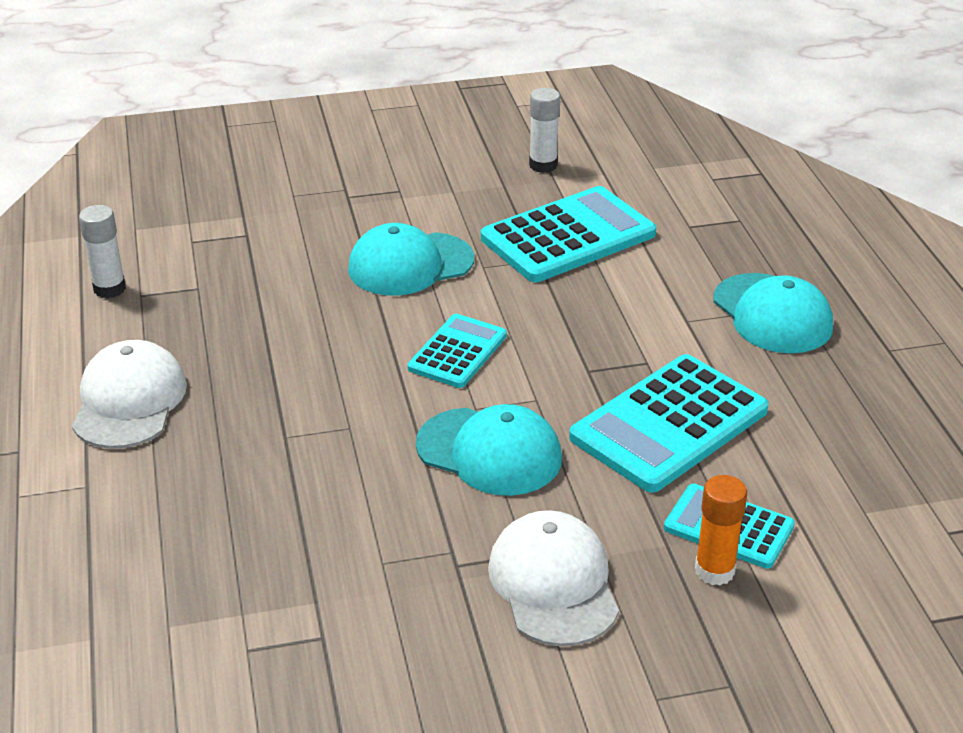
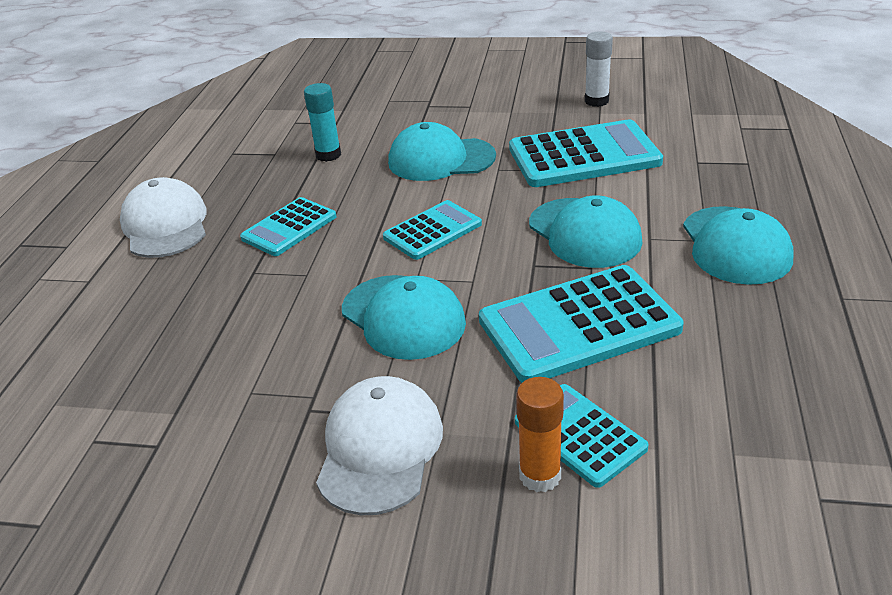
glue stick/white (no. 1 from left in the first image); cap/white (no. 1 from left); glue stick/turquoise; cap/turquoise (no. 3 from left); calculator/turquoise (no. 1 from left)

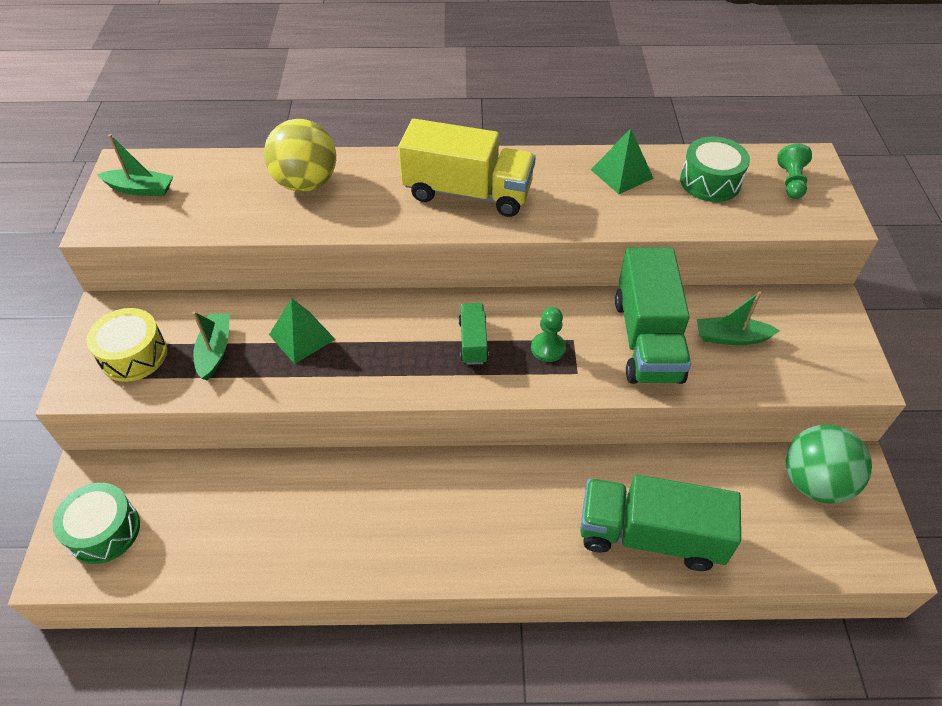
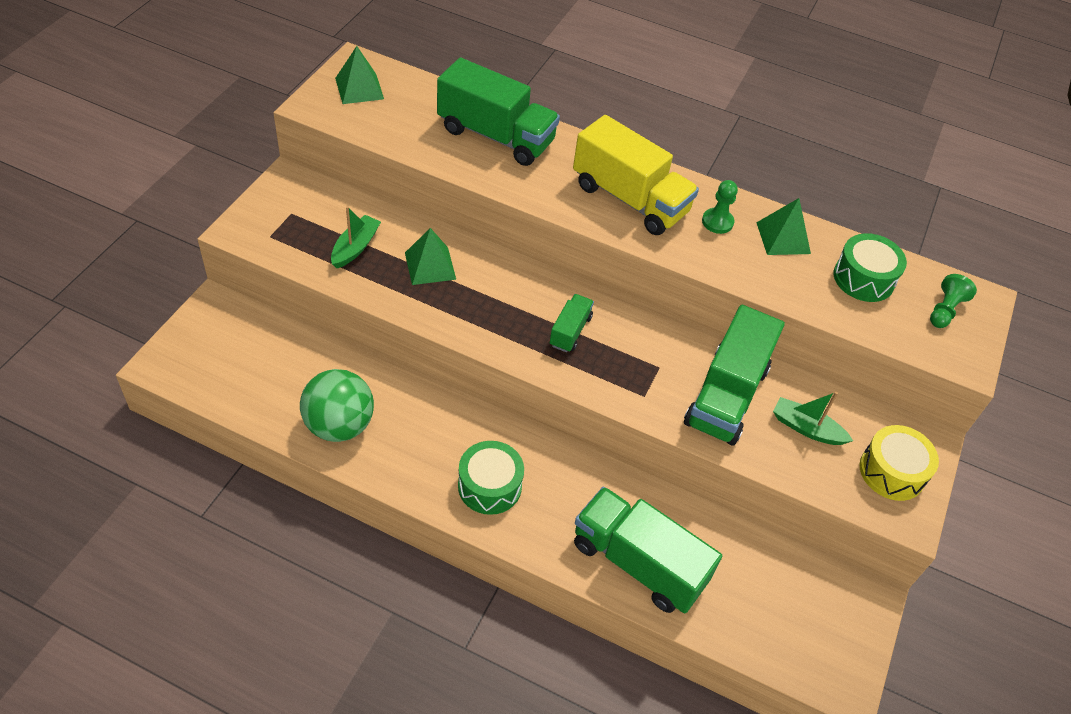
truck/green (no. 1 from left); pyramid/green (no. 1 from left); pawn/green (no. 1 from left); drum/yellow; ball/green; drum/green (no. 1 from left)

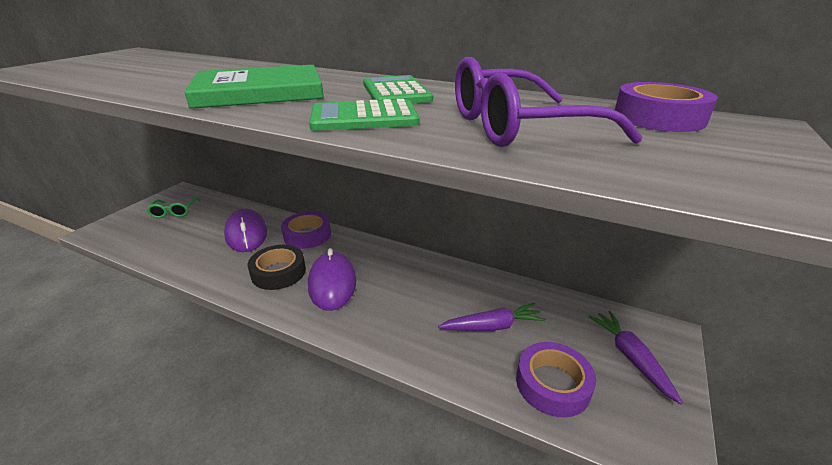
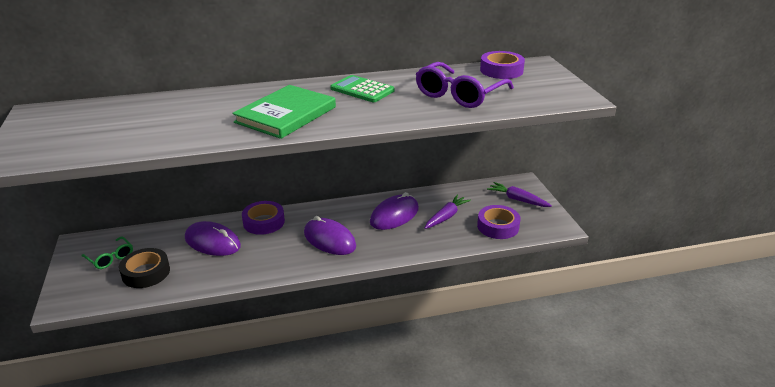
calculator/green (no. 1 from left in the first image); tape/black; mouse/purple (no. 3 from left)

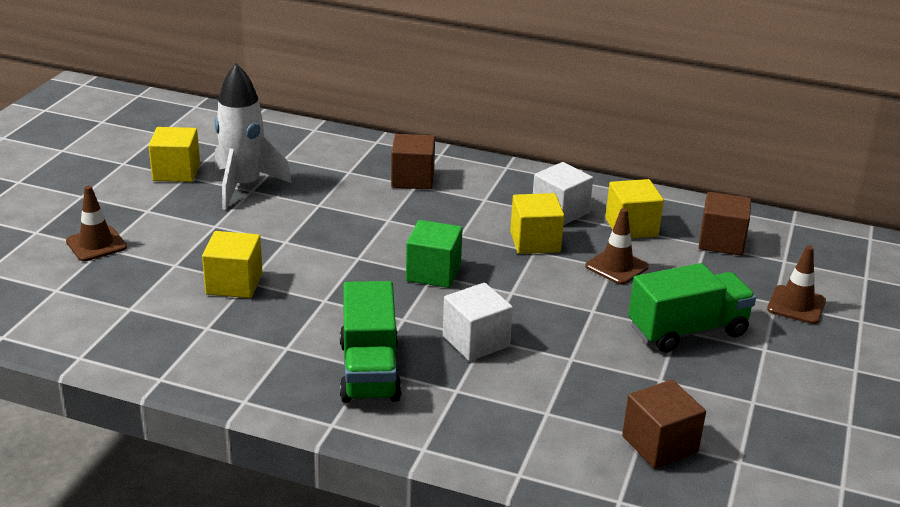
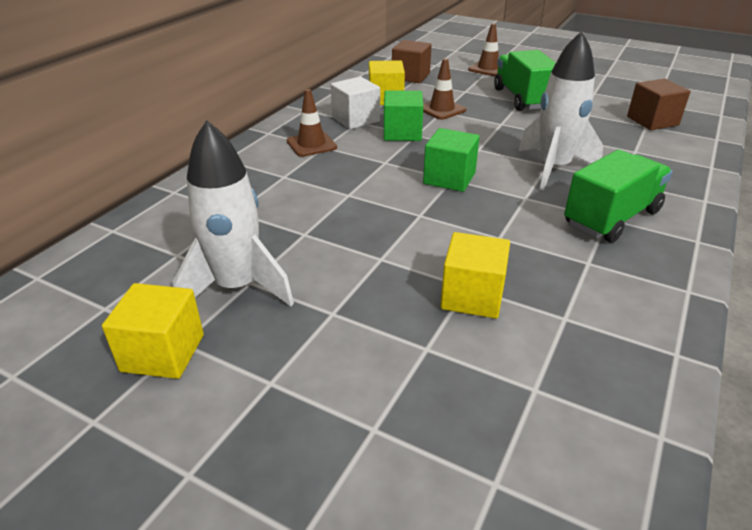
cube/brown (no. 1 from left in the first image); traffic cone/brown (no. 1 from left); cube/green (no. 1 from left); truck/green (no. 2 from left); rocket/white (no. 2 from left)

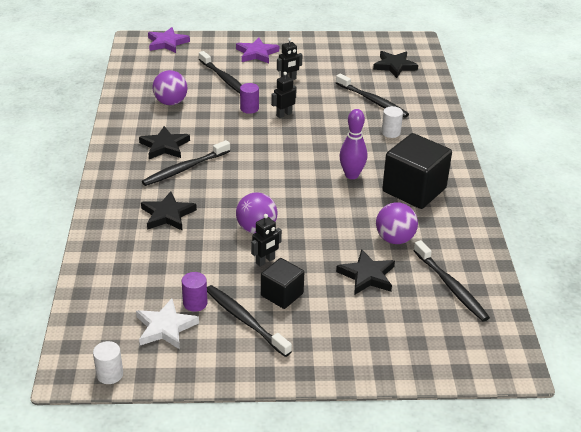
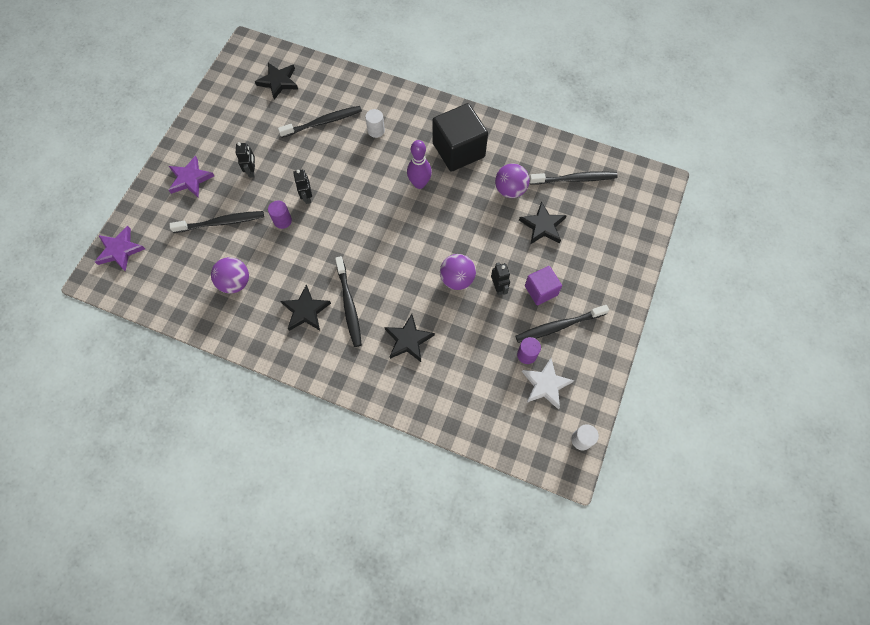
cube/purple

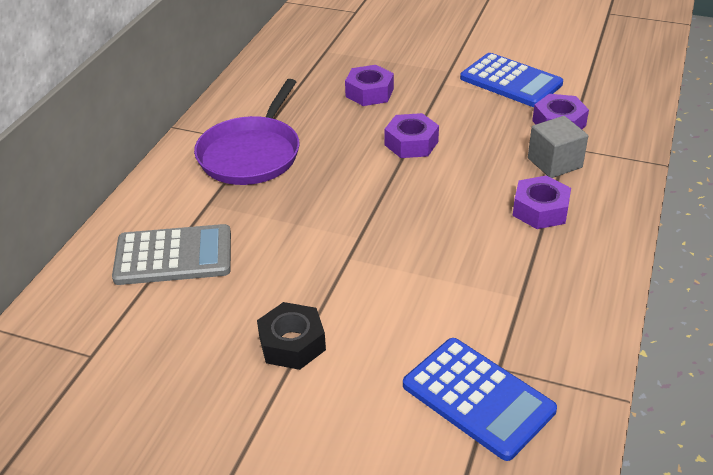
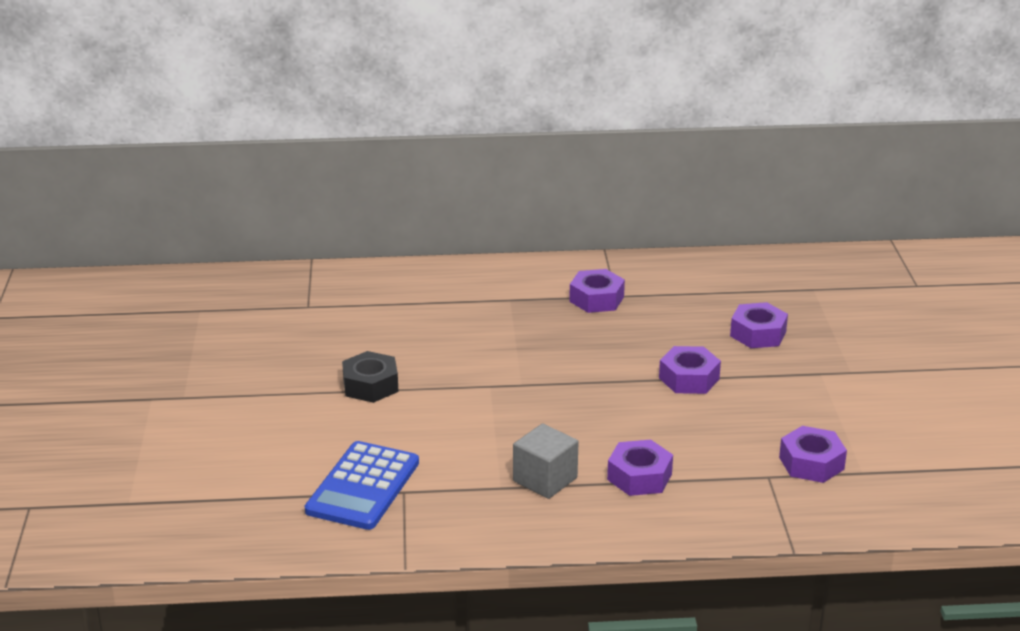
calculator/blue (no. 2 from left in the first image); nut/purple (no. 1 from left); cube/grey; calculator/grey

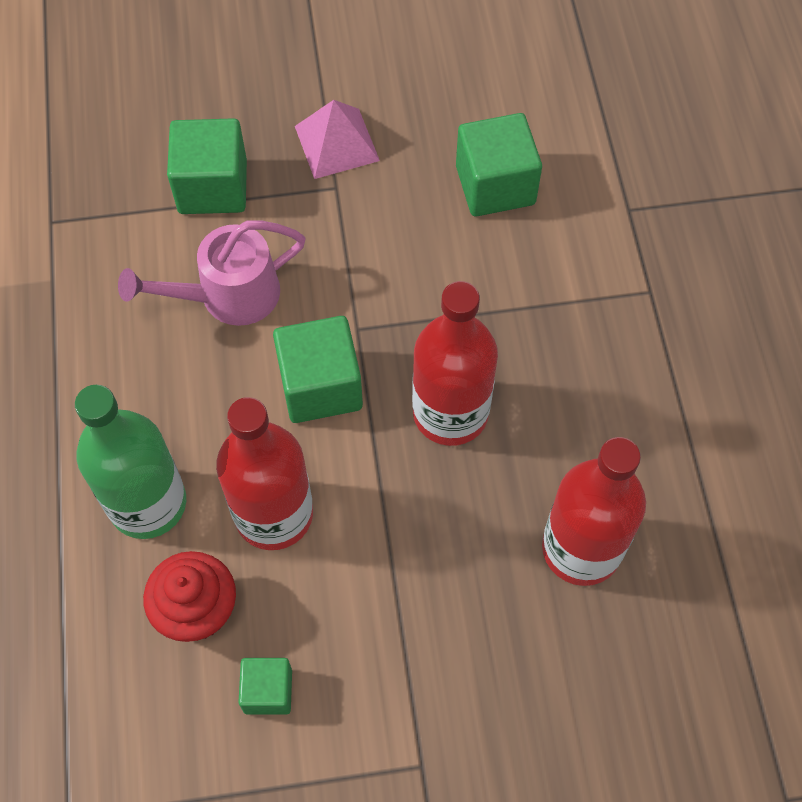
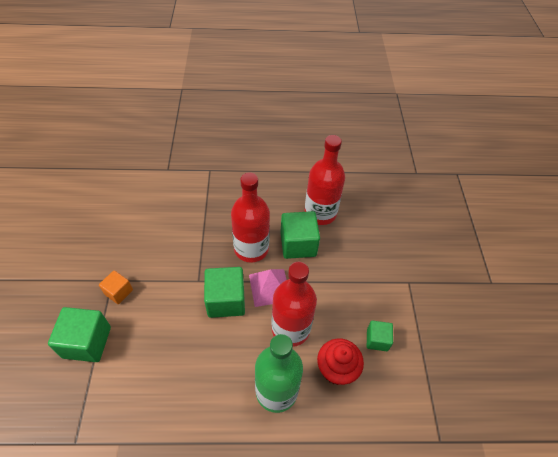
pyramid/pink; cube/green (no. 3 from left); watering can/pink; cube/orange

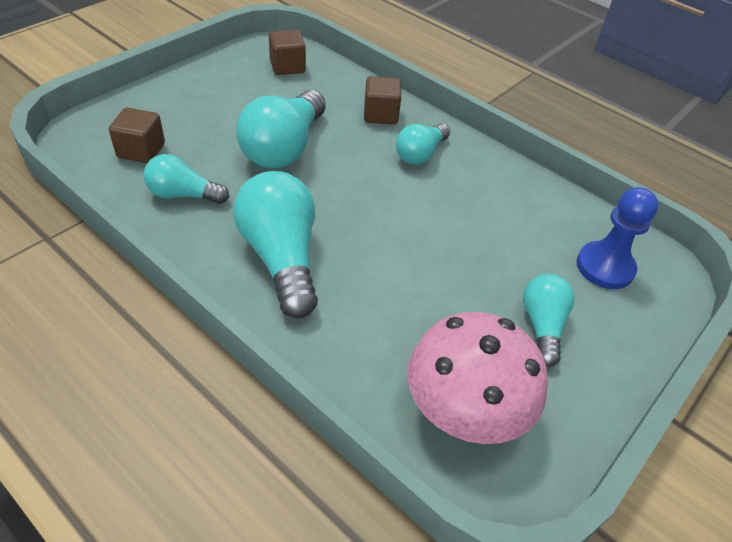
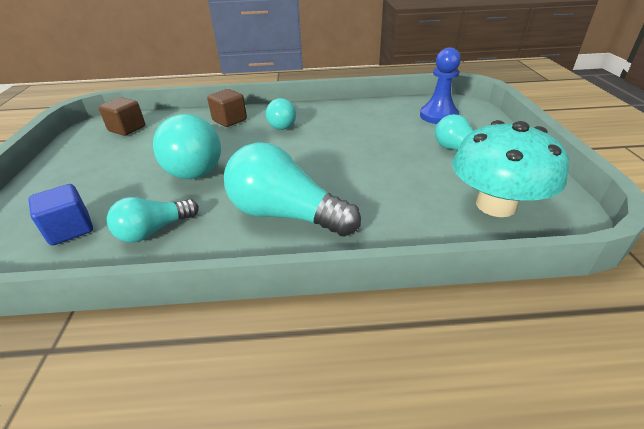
cube/blue; mushroom/turquoise

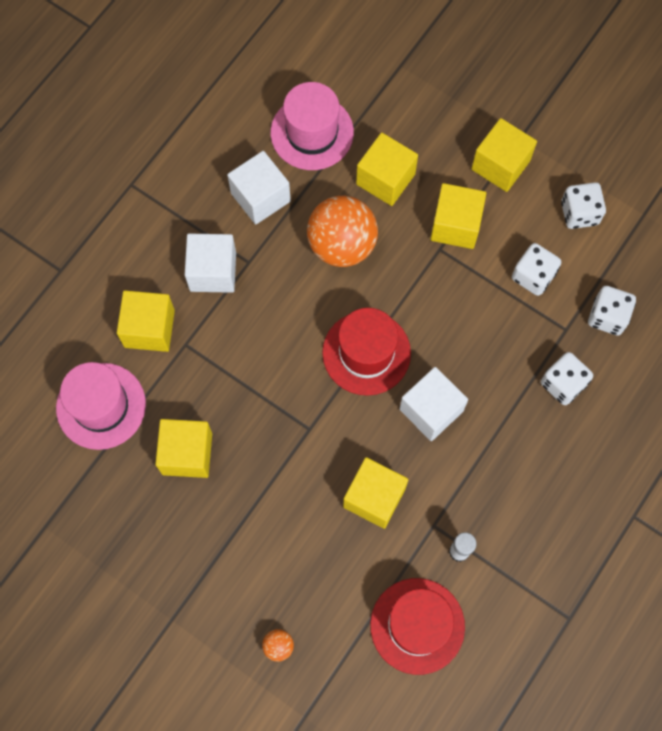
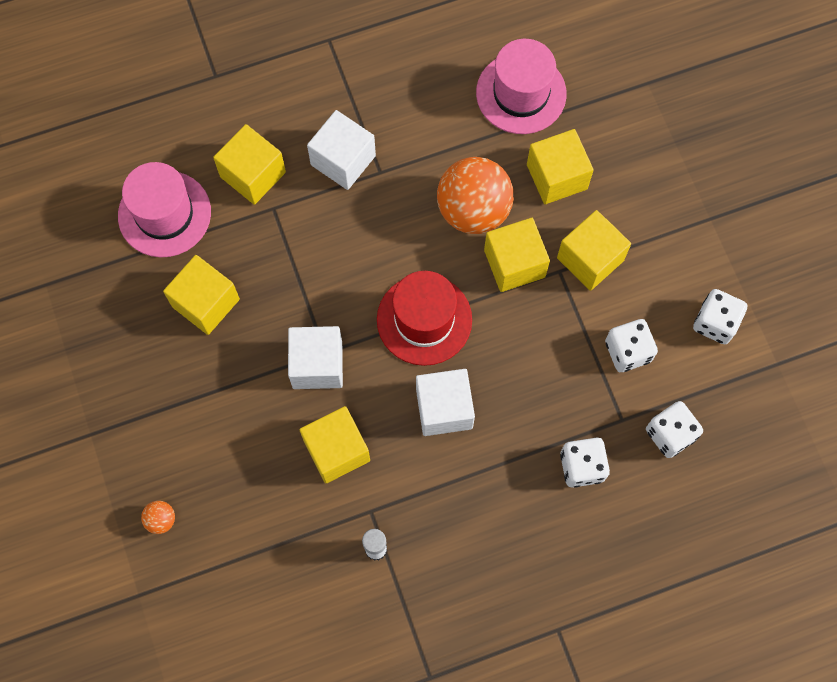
cube/yellow (no. 4 from left); cube/white (no. 1 from left); hat/red (no. 2 from left in the first image)

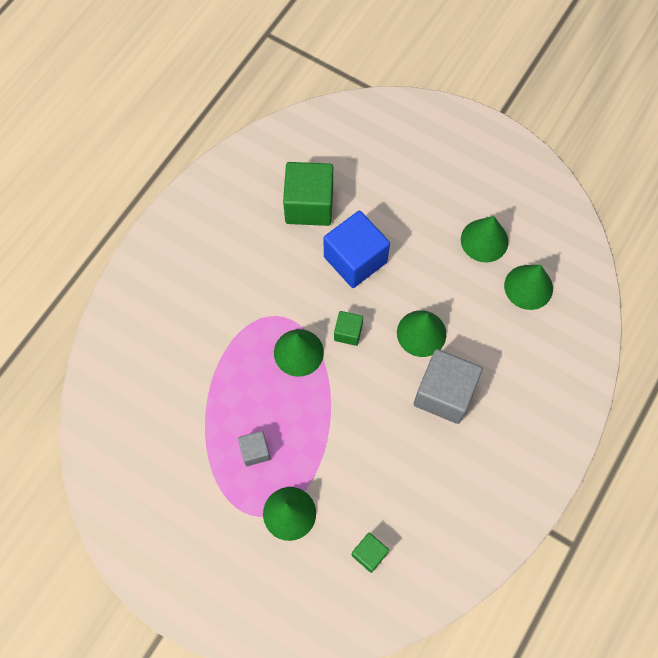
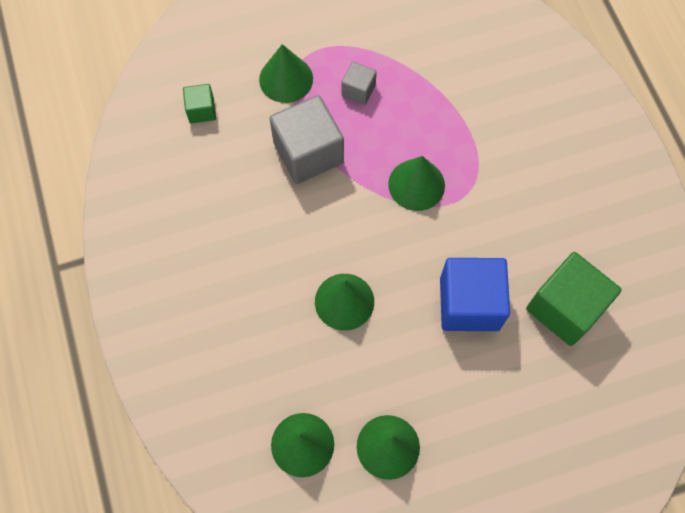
cube/green (no. 2 from left in the first image); cube/grey (no. 1 from left)

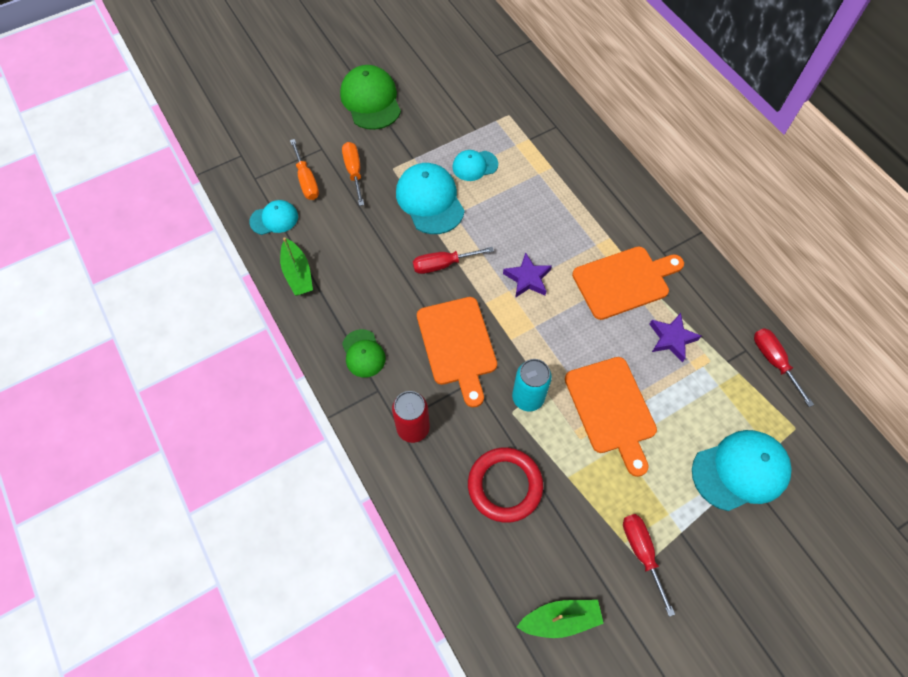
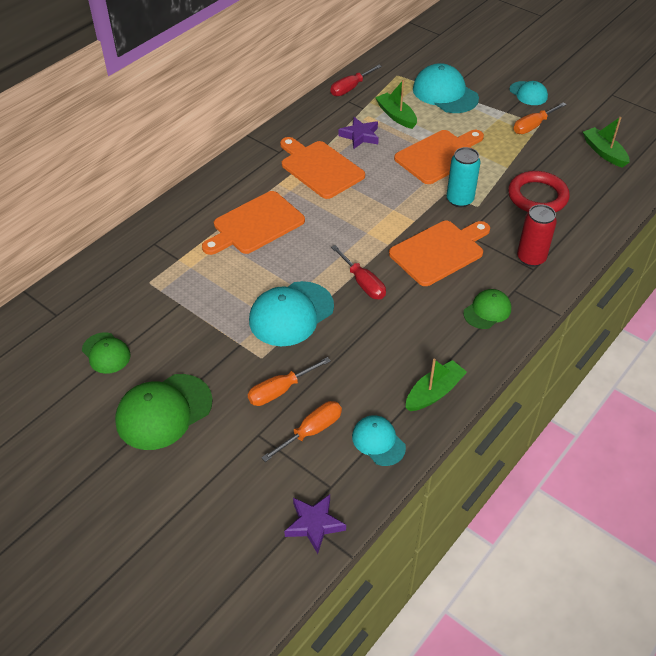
cap/turquoise (no. 4 from left); star/purple (no. 1 from left); screwdriver/orange (no. 3 from left); boat/green (no. 1 from left); cutting board/orange (no. 1 from left); cap/green (no. 1 from left)

